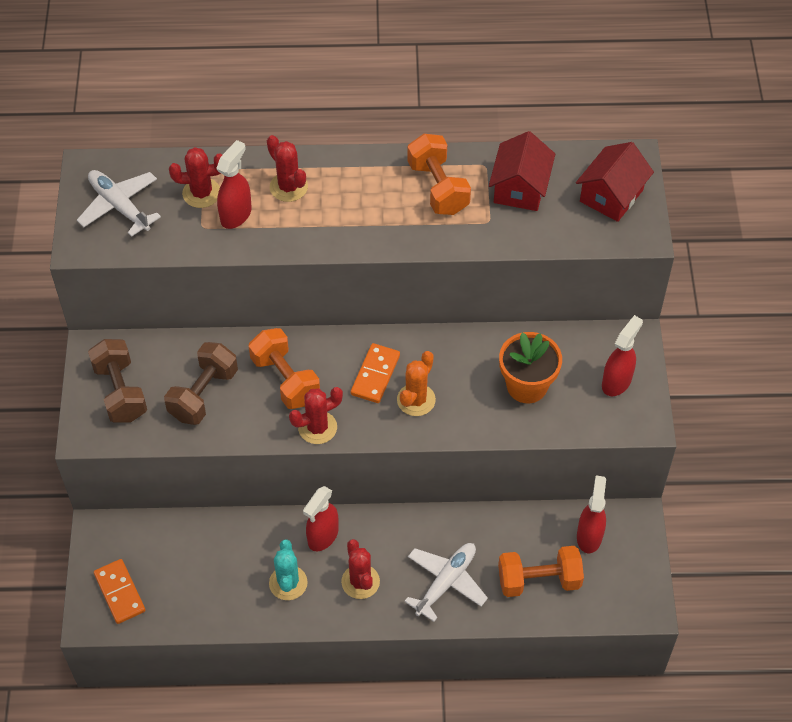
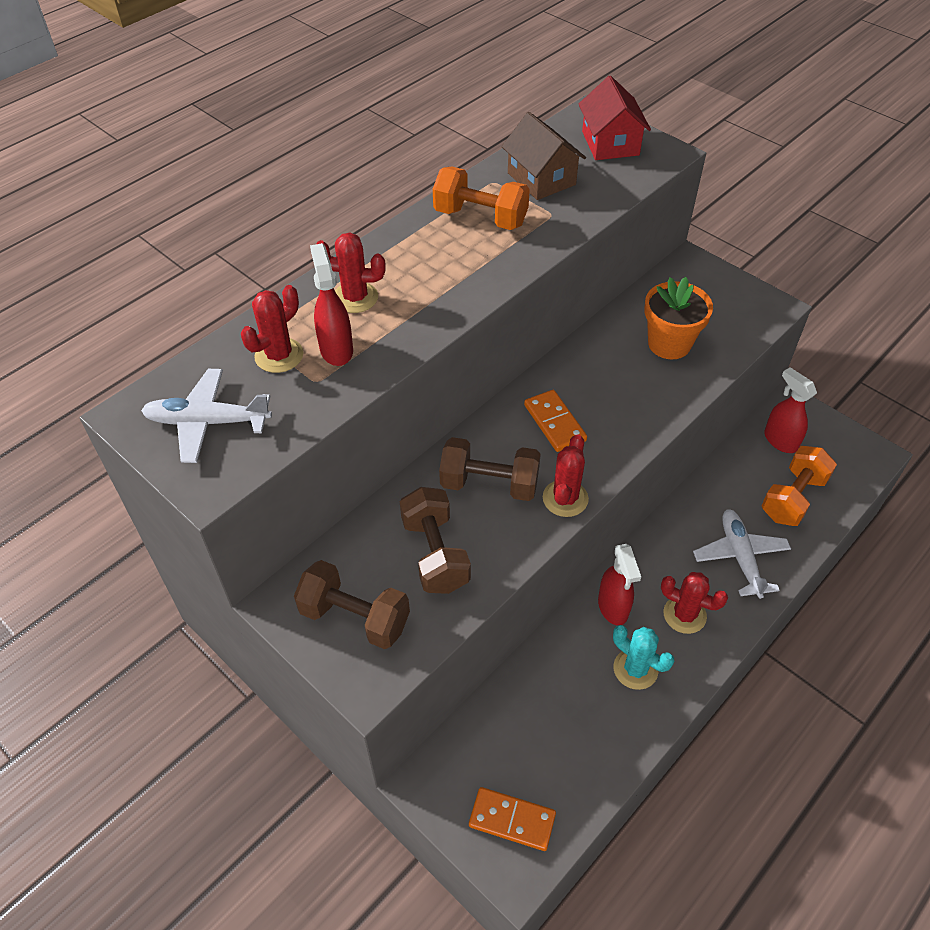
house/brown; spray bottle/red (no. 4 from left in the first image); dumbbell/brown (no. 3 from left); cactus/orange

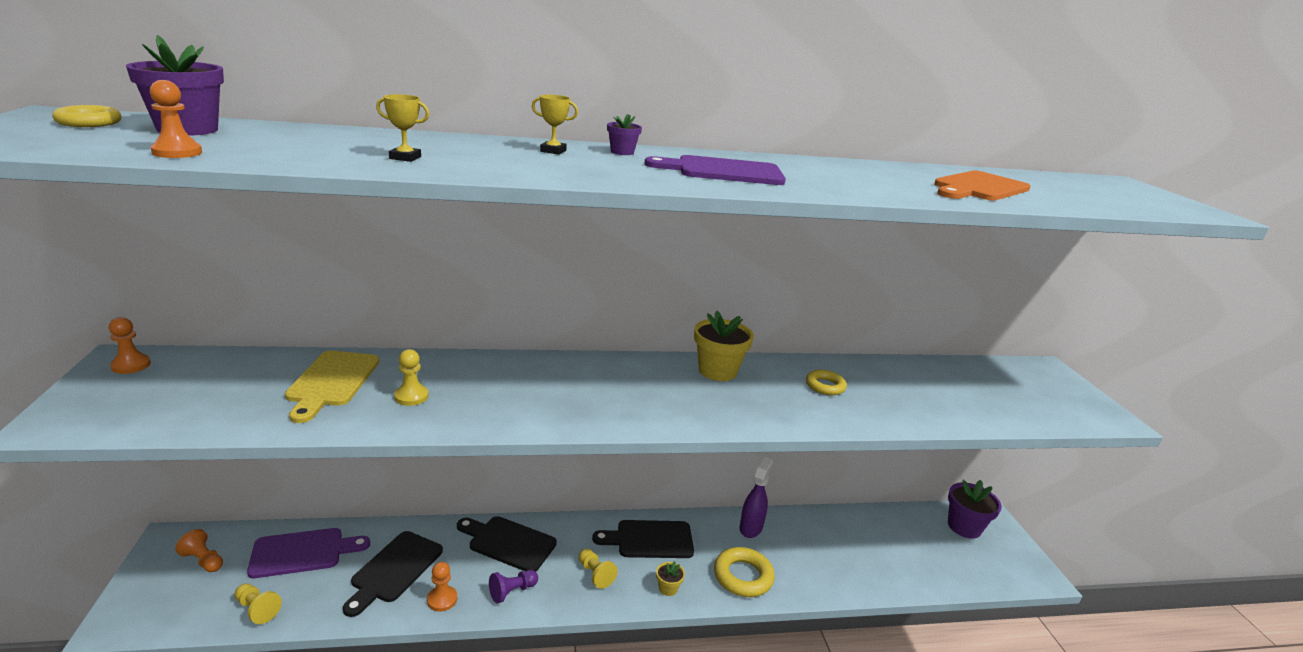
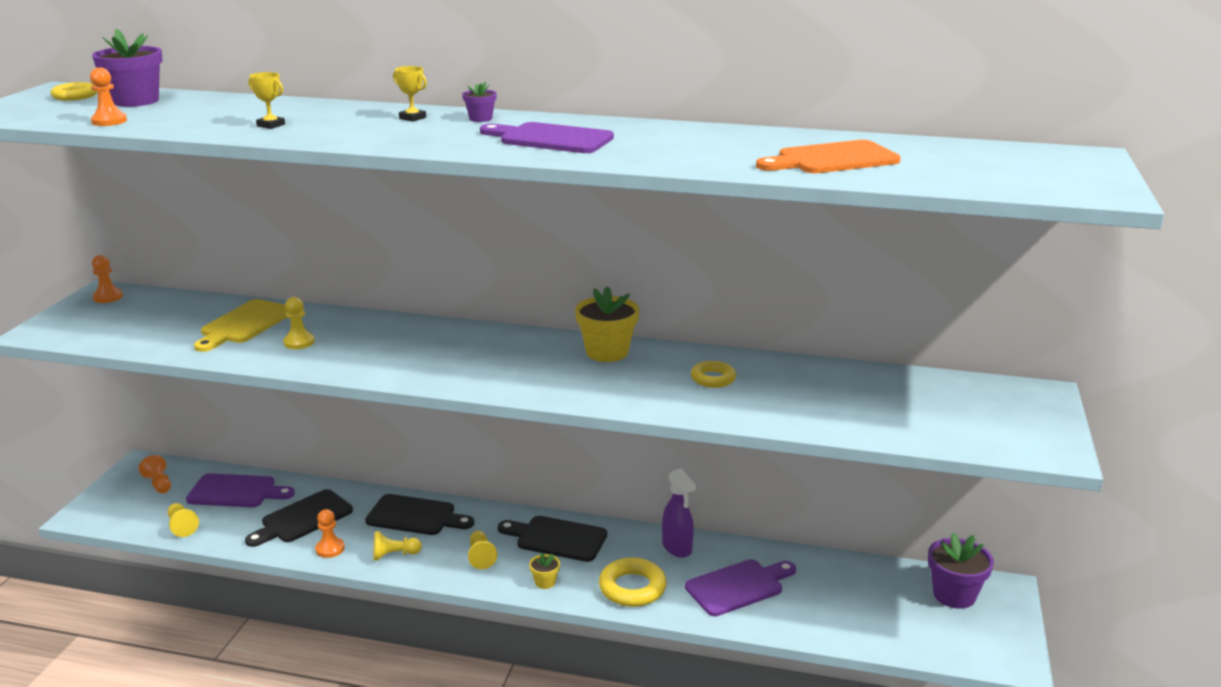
spray bottle/purple; cutting board/black (no. 2 from left); pawn/yellow (no. 3 from left); cutting board/purple (no. 3 from left)

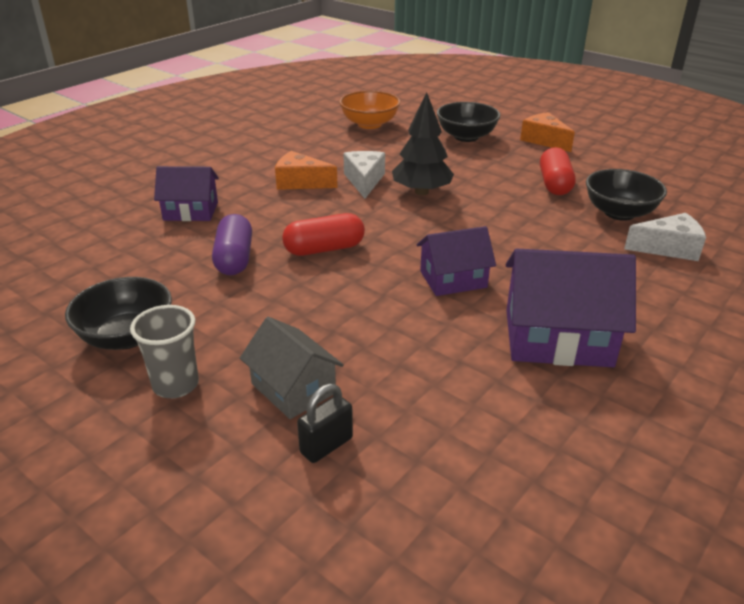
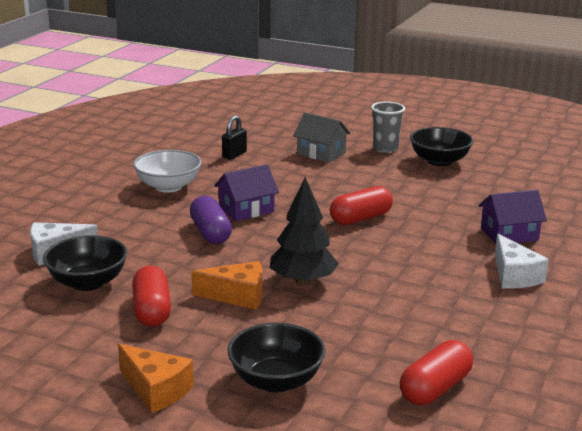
capsule/red (no. 3 from left); cheese/orange (no. 2 from left); cheese/white (no. 2 from left); capsule/purple; bowl/white; padlock/black

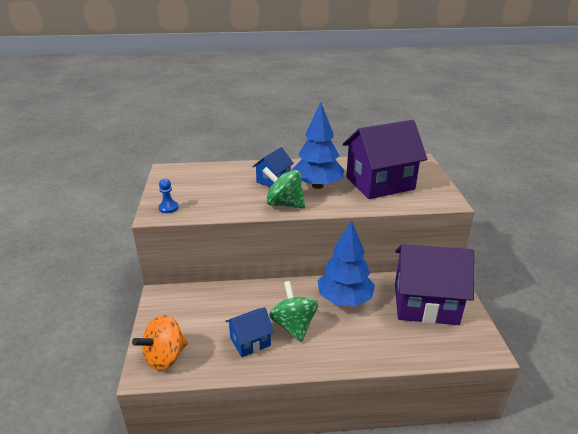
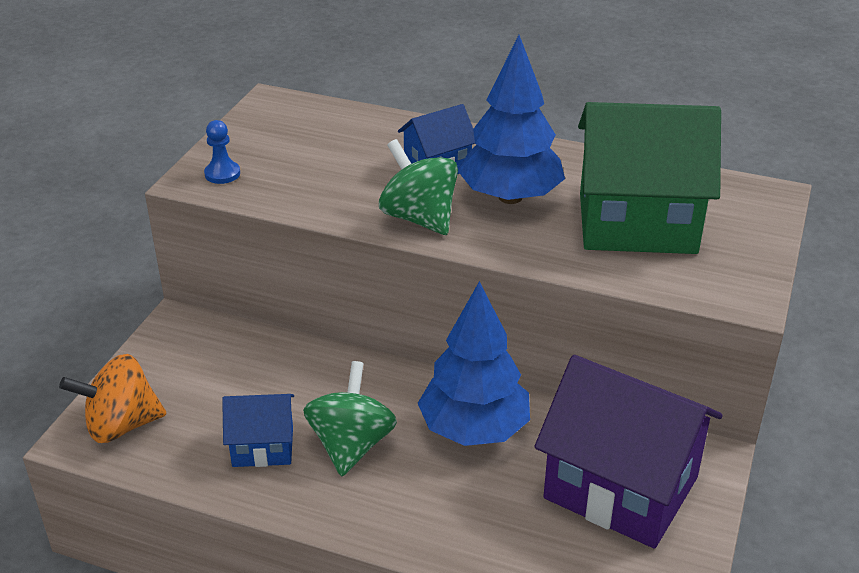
house/green

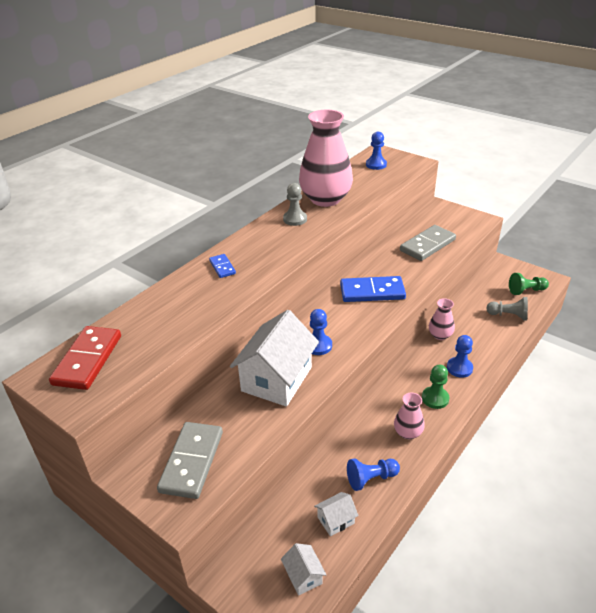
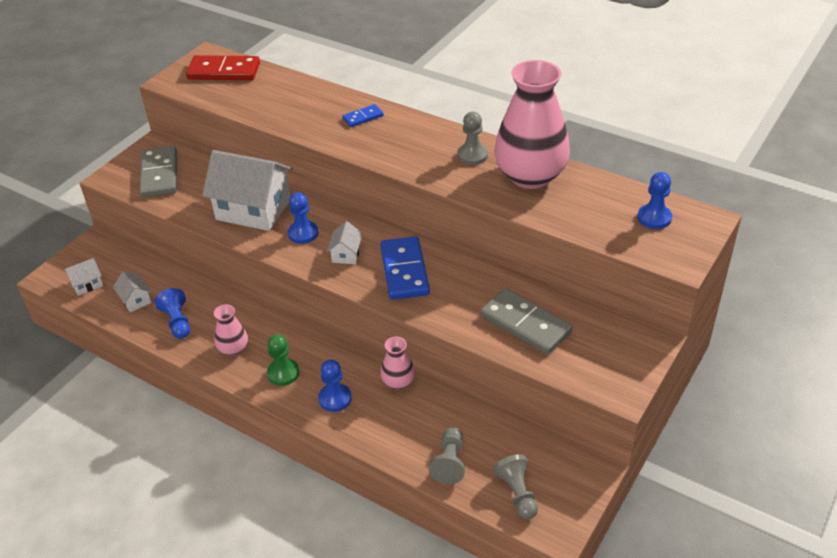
pawn/grey (no. 3 from left); domino/grey (no. 1 from left); house/white (no. 4 from left)

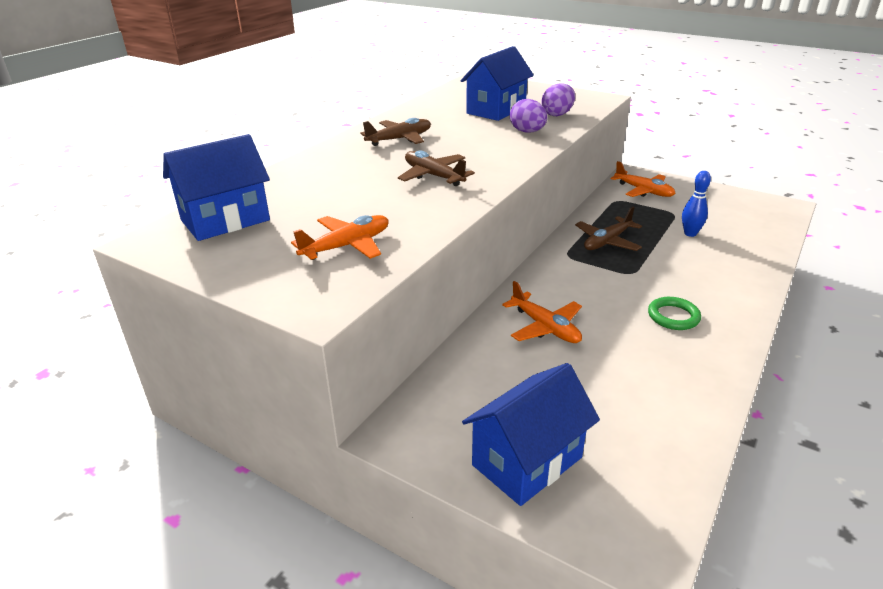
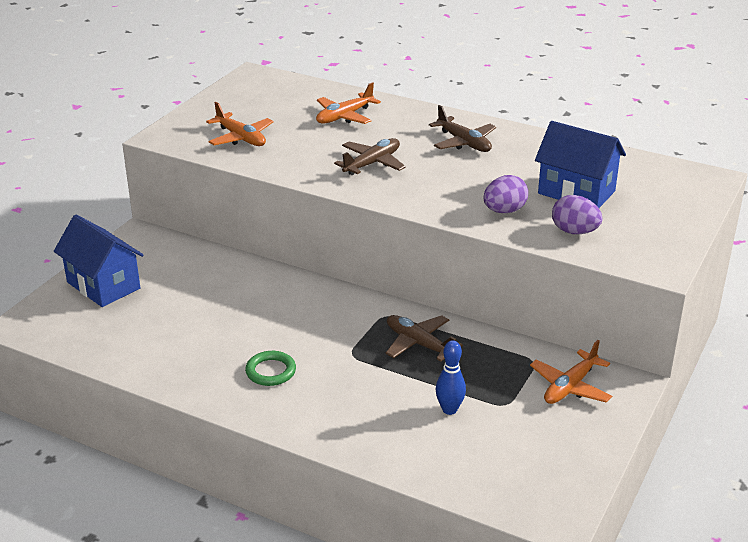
house/blue (no. 1 from left in the first image); plane/orange (no. 2 from left)

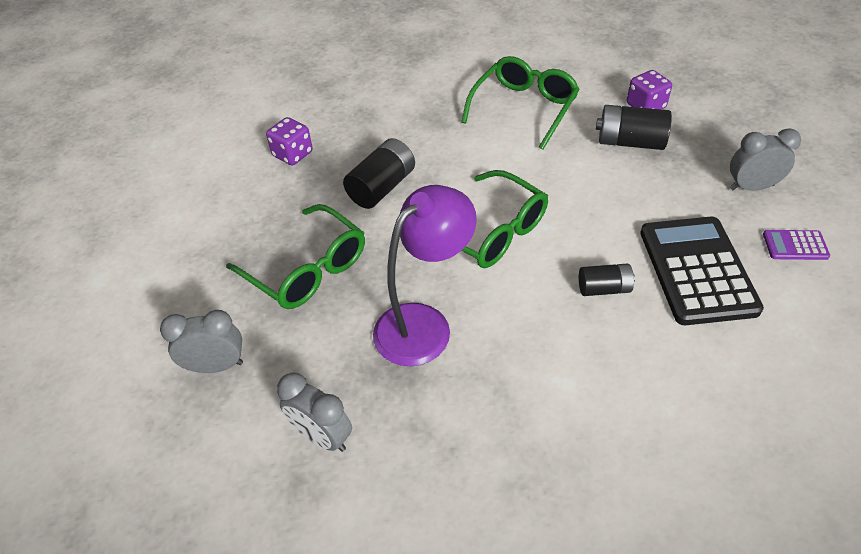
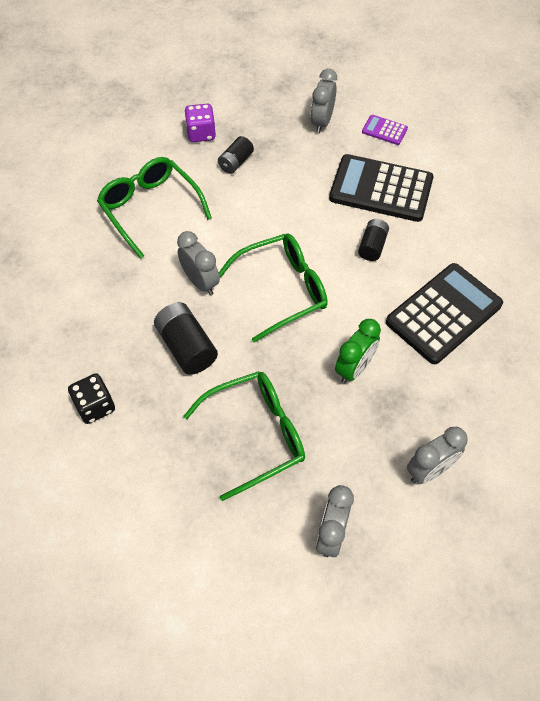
battery/black (no. 2 from left); dice/black; clock/green; calculator/purple; clock/grey (no. 1 from left); calculator/black (no. 2 from left)

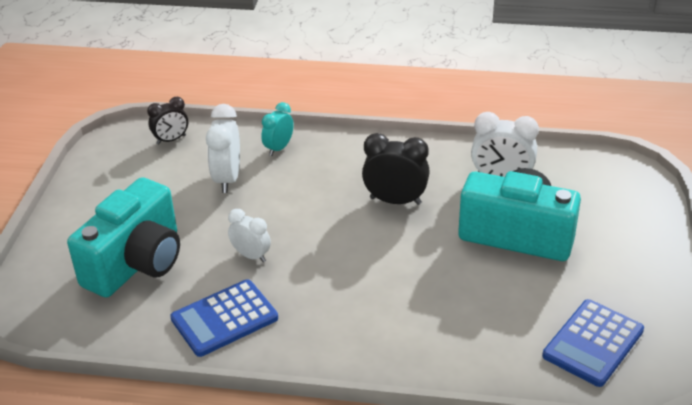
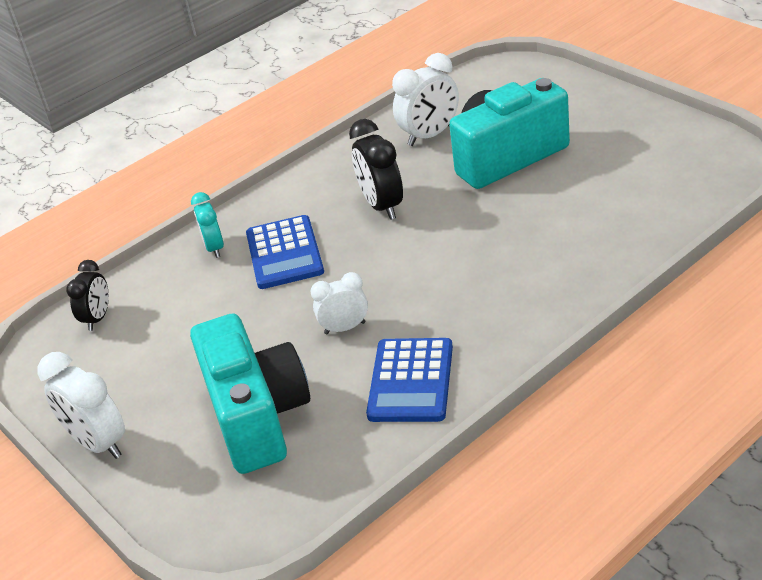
clock/white (no. 1 from left); clock/black (no. 2 from left); calculator/blue (no. 1 from left)

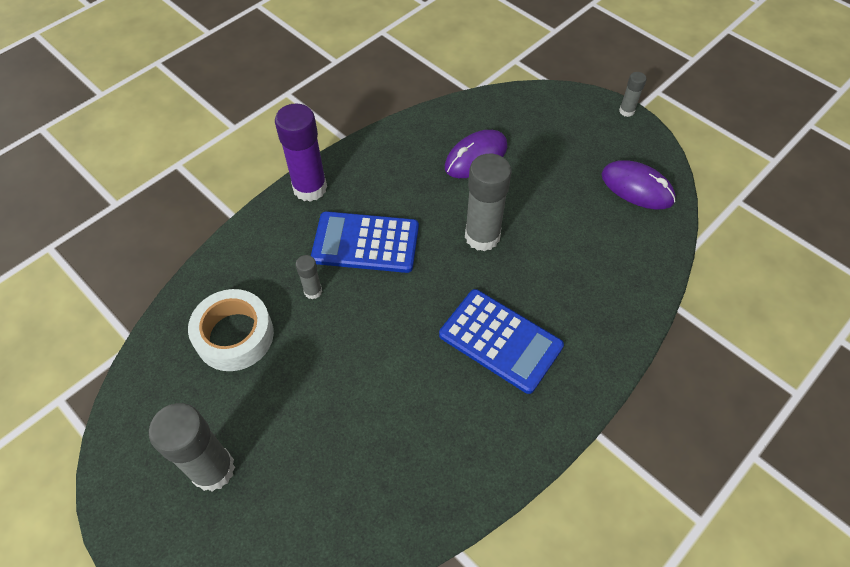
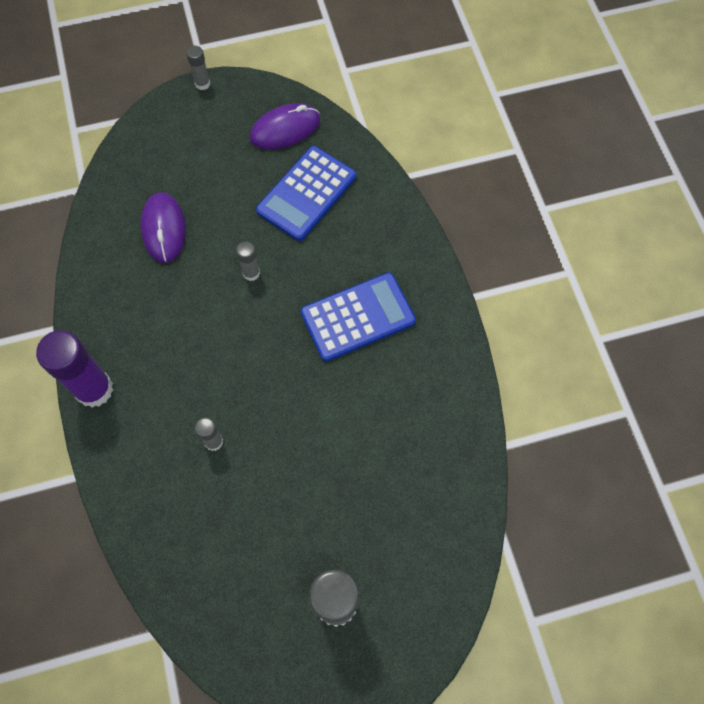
glue stick/grey (no. 3 from left); calculator/blue (no. 1 from left); tape/white

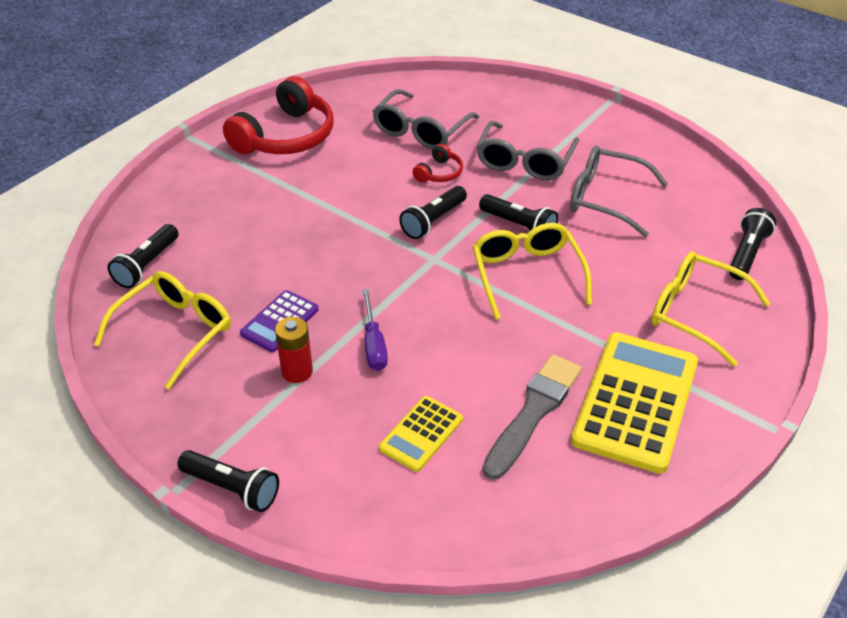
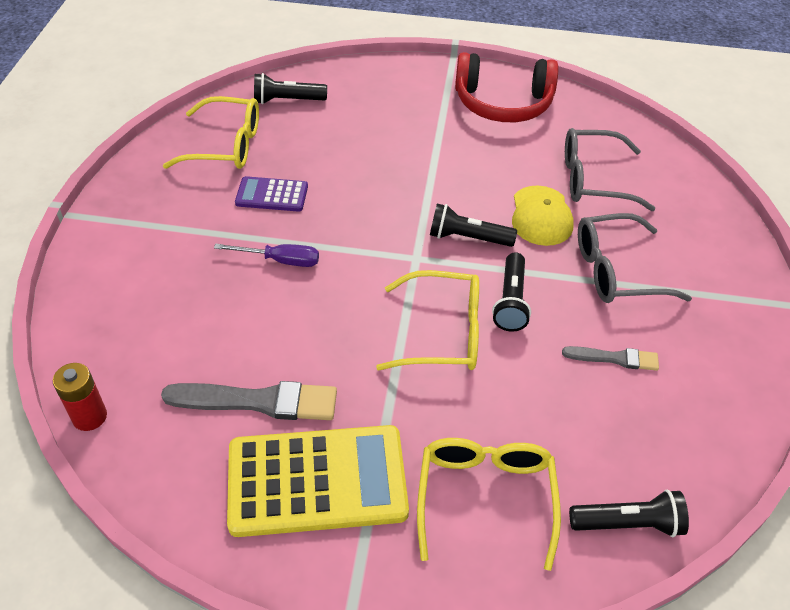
cap/yellow; brush/grey (no. 2 from left); glasses/yellow (no. 2 from left); screwdriver/purple; battery/red; calculator/yellow (no. 1 from left in the first image); flashlight/black (no. 2 from left in the first image)

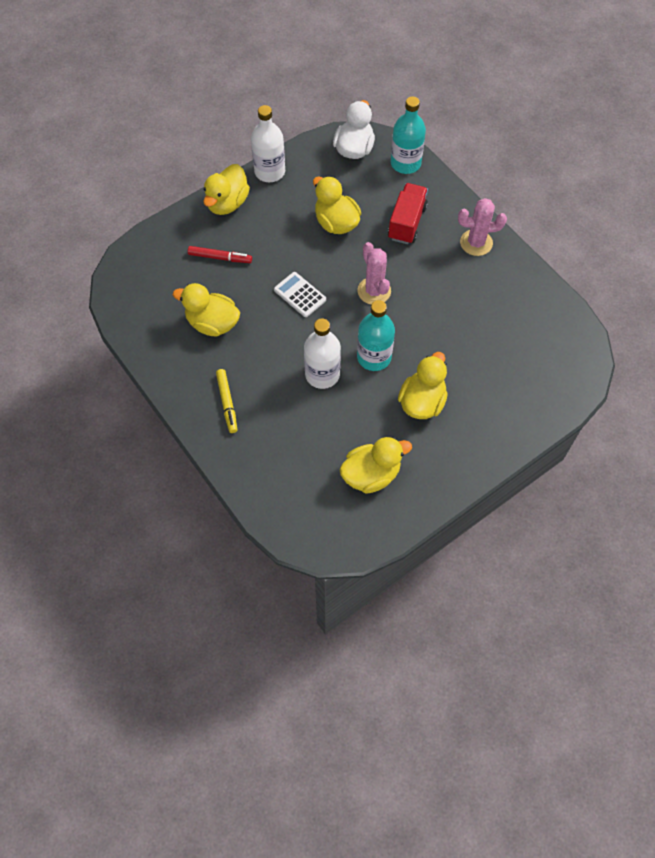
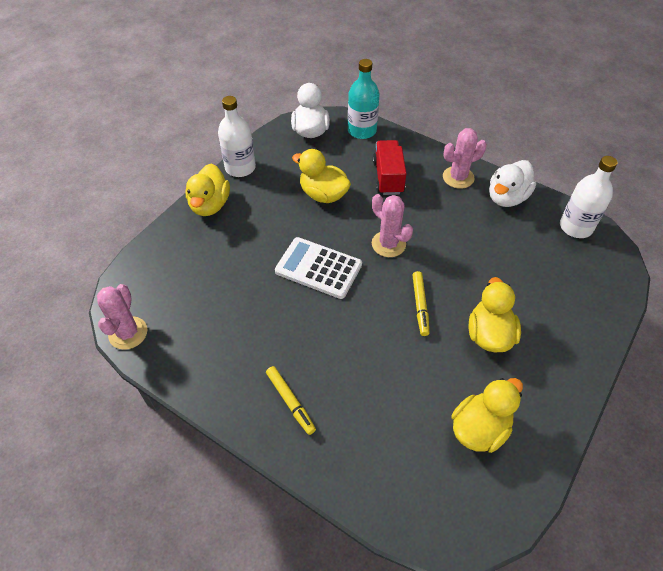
marker/red; calculator/white; duck/yellow (no. 1 from left in the first image); marker/yellow (no. 2 from left); bottle/white (no. 2 from left); duck/white (no. 2 from left); cactus/pink (no. 1 from left)

